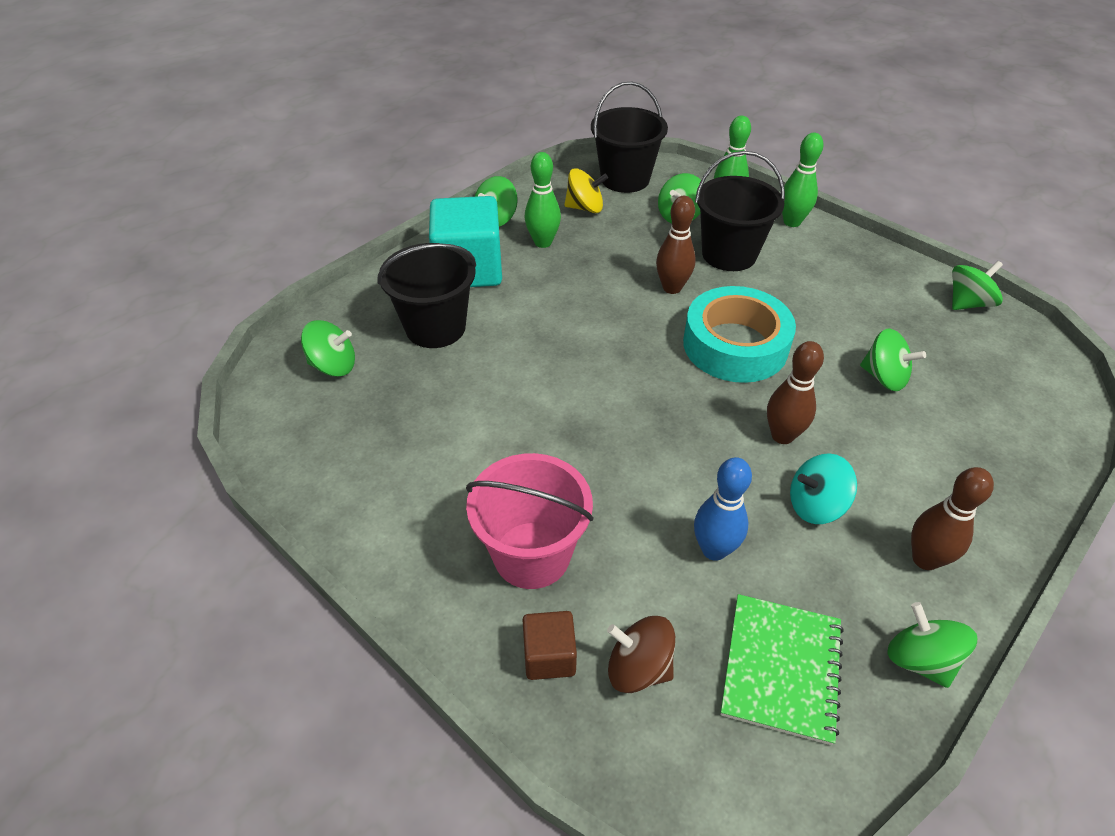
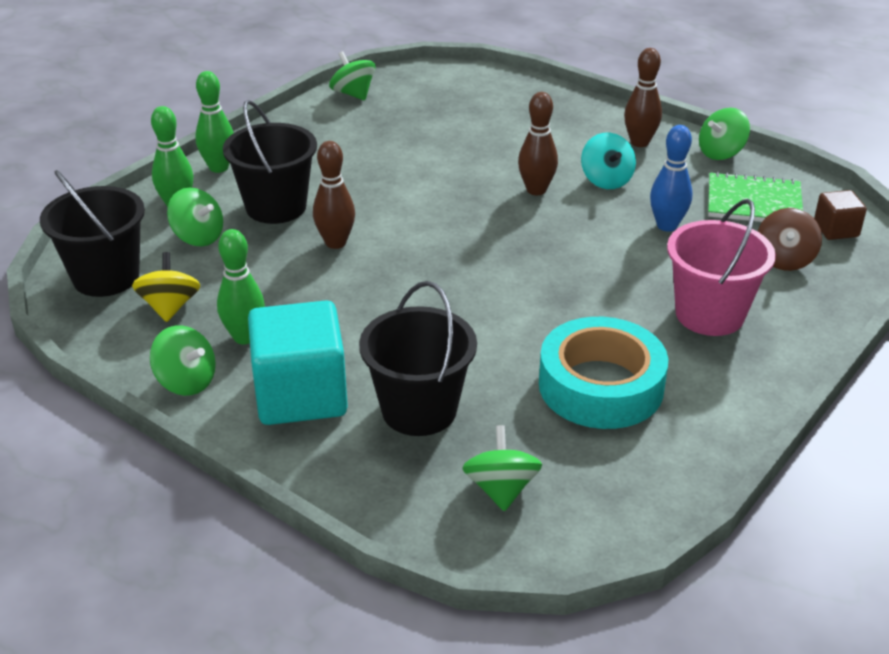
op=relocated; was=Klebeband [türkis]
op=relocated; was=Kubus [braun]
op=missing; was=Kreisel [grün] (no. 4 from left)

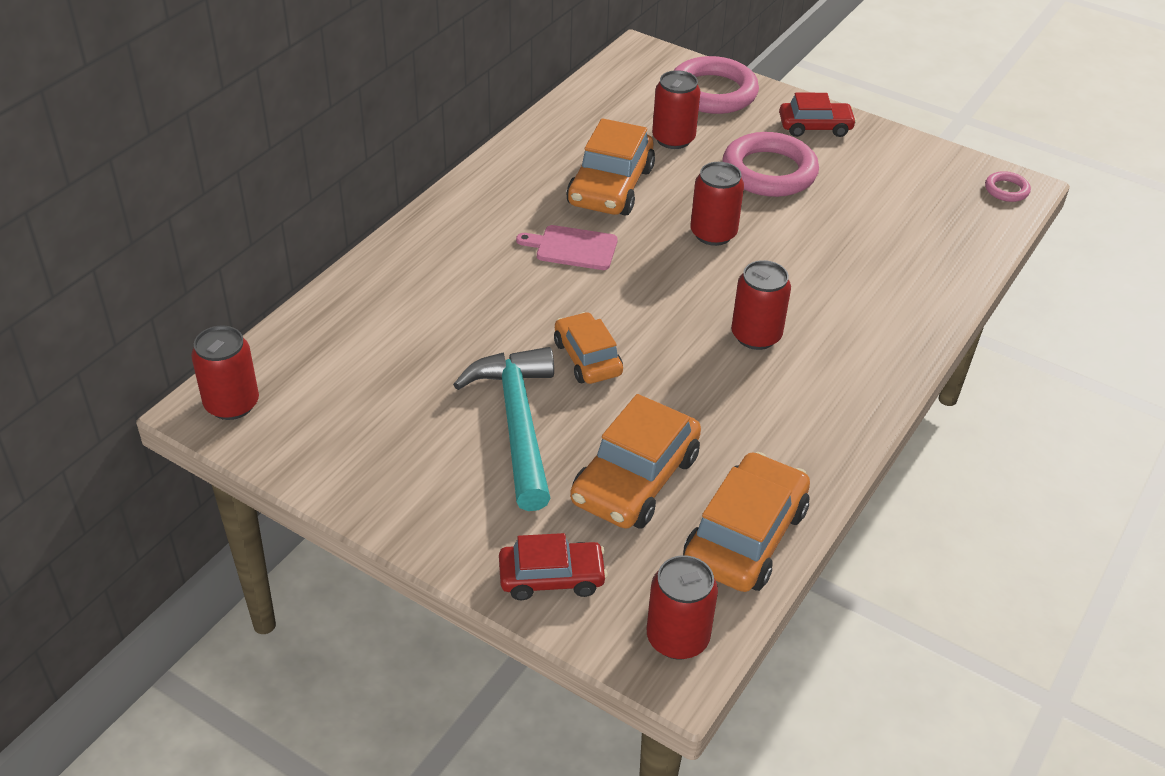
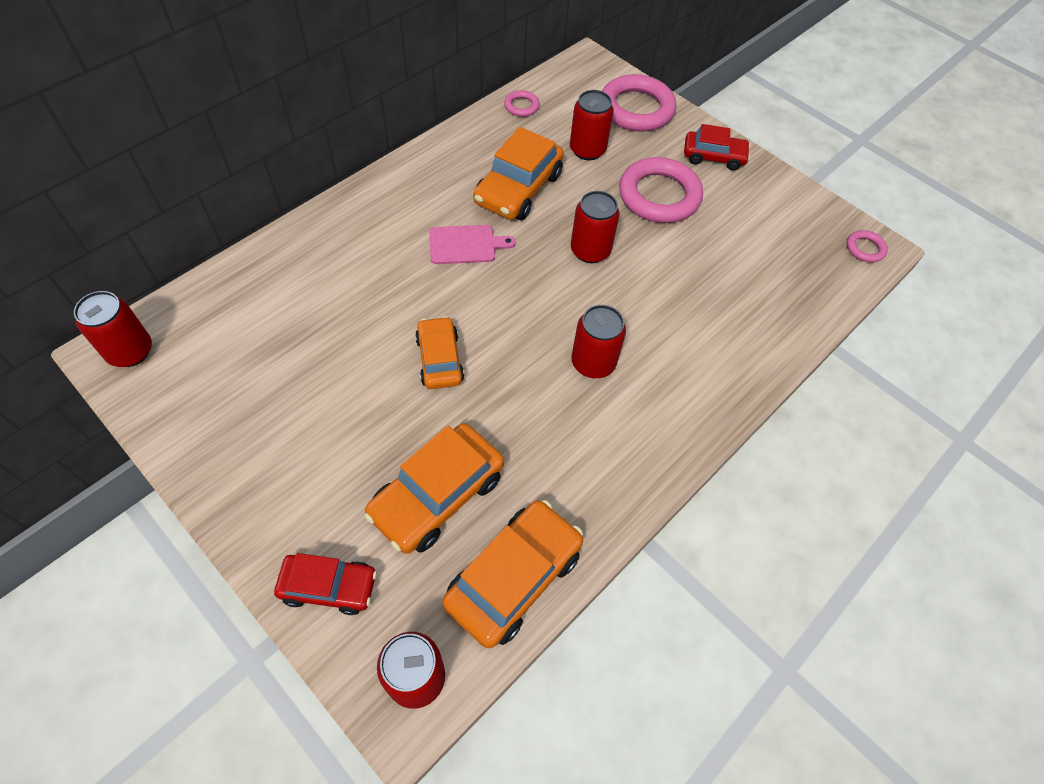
op=spun; was=Schneidebrett [rosa]; clockwise=150
op=appeared; now=Ring [rosa] (no. 1 from left)
op=missing; was=Hammer [türkis]

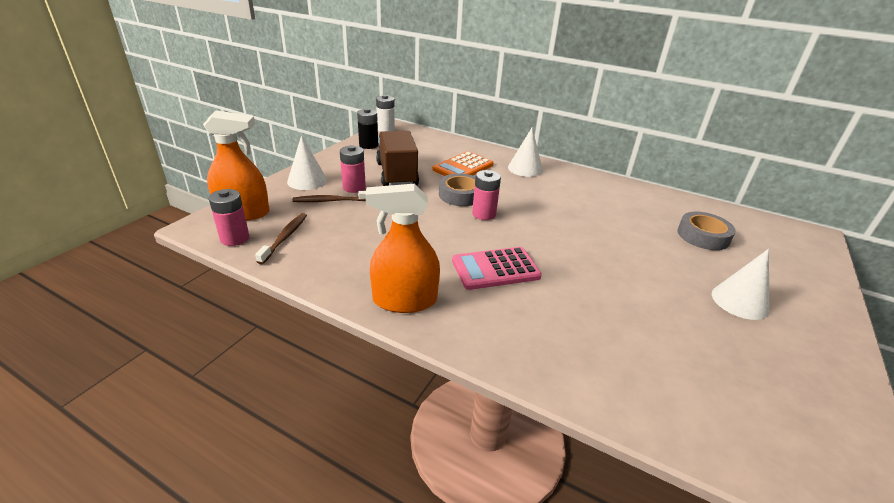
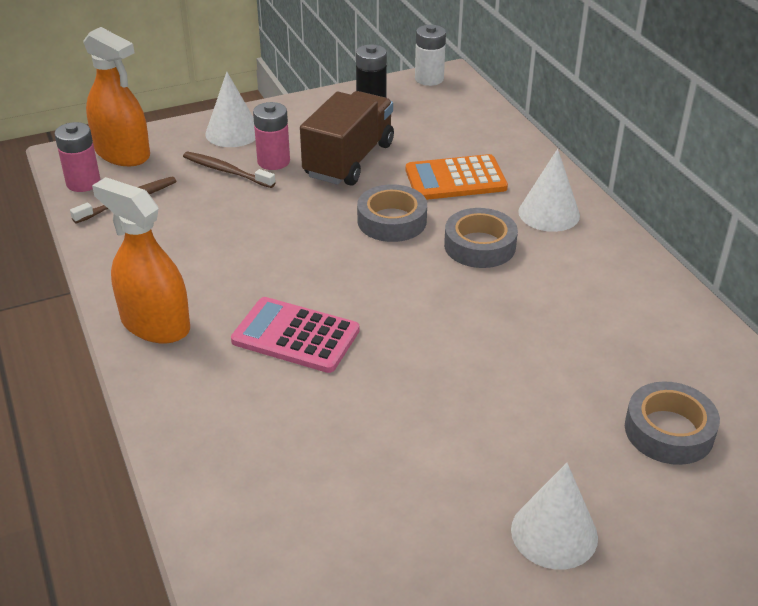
op=appeared; now=Klebeband [grau] (no. 2 from left)
op=missing; was=Batterie [rosa] (no. 3 from left)

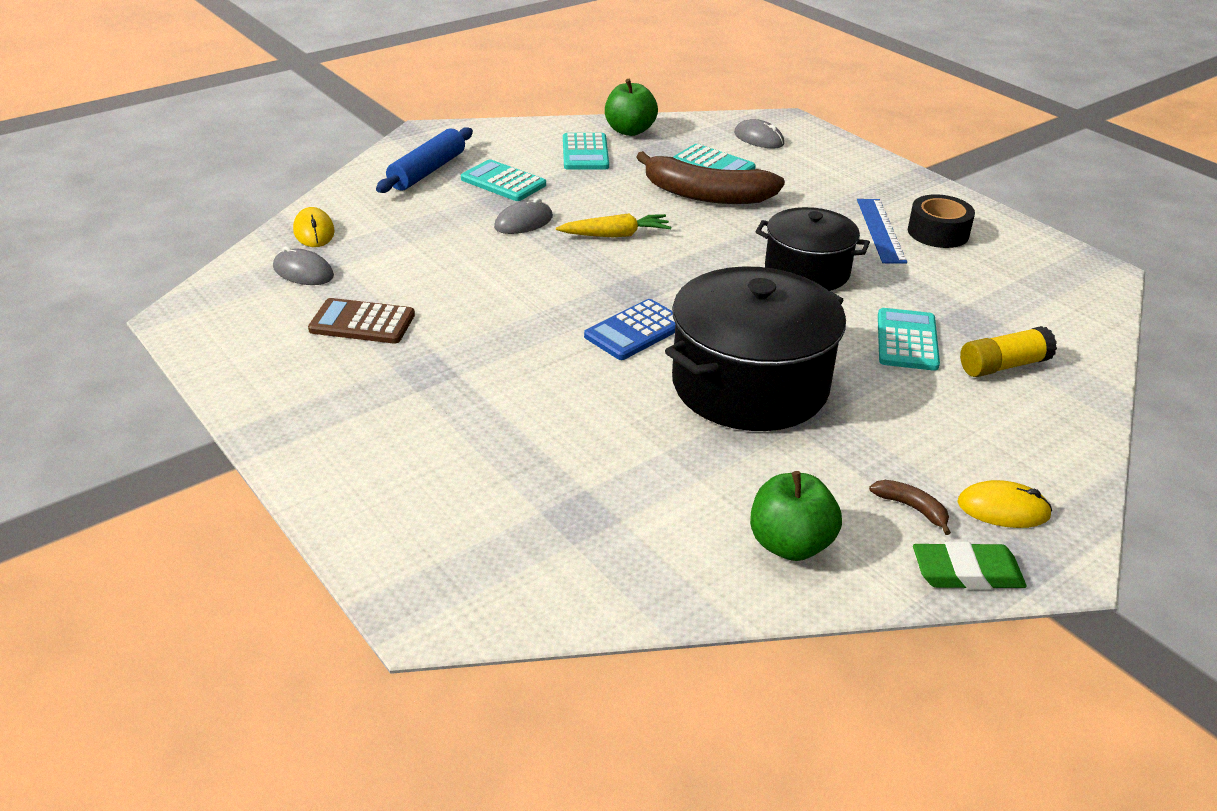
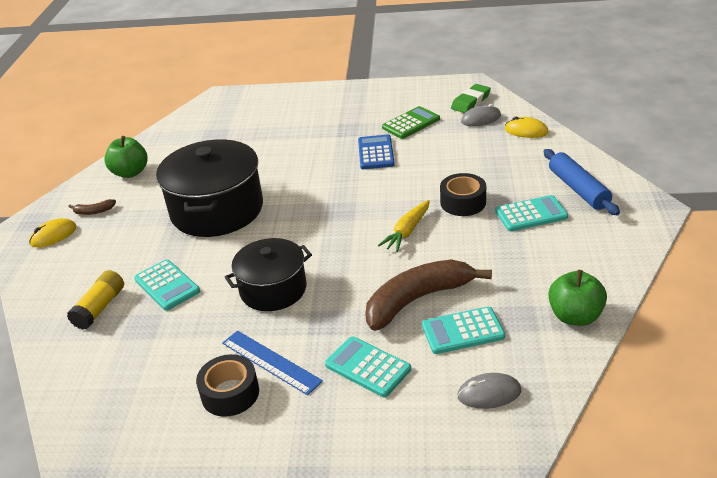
op=relocated; was=Taschenrechner [türkis] (no. 2 from left)
op=relocated; was=Taschenrechner [blau]
op=colour; was=Taschenrechner [braun]; now=Taschenrechner [grün]
op=exchanged; was=Computermaus [grau] (no. 2 from left); now=Klebeband [schwarz] (no. 2 from left)
op=relocated; was=Radiergummi [grün]

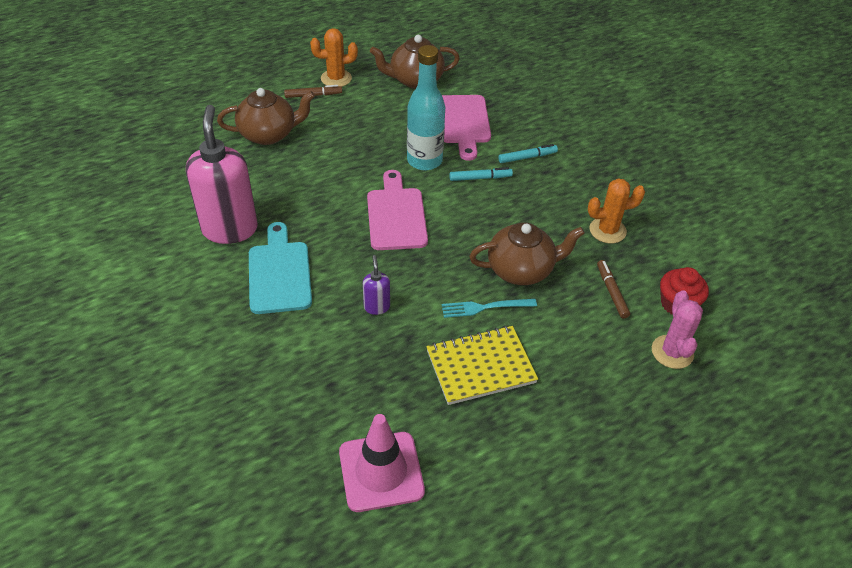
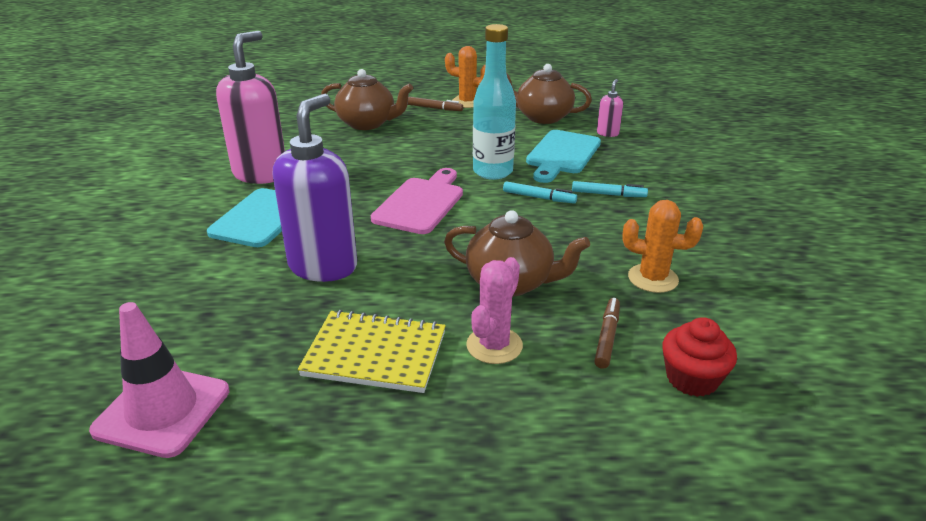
op=size; was=Seifenspender [lila]; ratio=2.29
op=relocated; was=Kaktus [rosa]
op=colour; was=Schneidebrett [rosa] (no. 2 from left); now=Schneidebrett [türkis] (no. 2 from left)
op=appeared; now=Seifenspender [rosa] (no. 2 from left)
op=missing; was=Gabel [türkis]

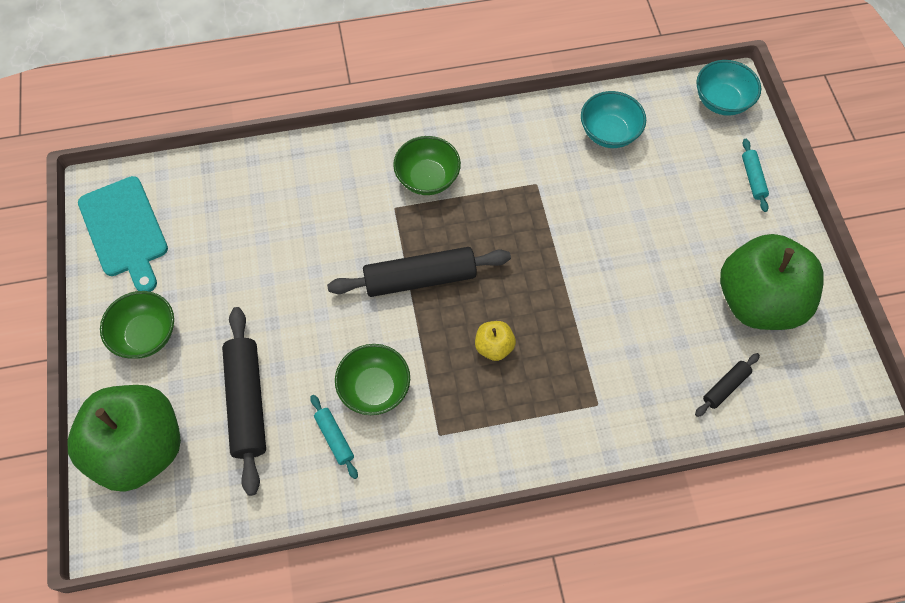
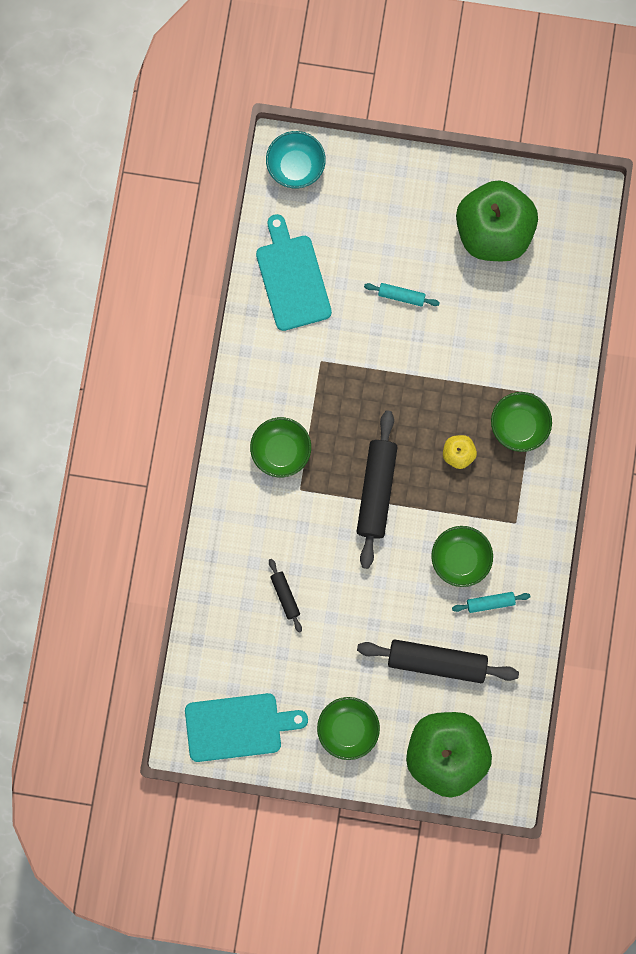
op=exchanged; was=Schüssel [türkis] (no. 1 from left); now=Schneidebrett [türkis] (no. 2 from left)
op=relocated; was=Nudelholz [schwarz] (no. 3 from left in the first image); now=Nudelholz [schwarz] (no. 1 from left)
op=relocated; was=Nudelholz [türkis] (no. 2 from left in the first image); now=Nudelholz [türkis] (no. 1 from left)
op=appeared; now=Schüssel [grün] (no. 4 from left)

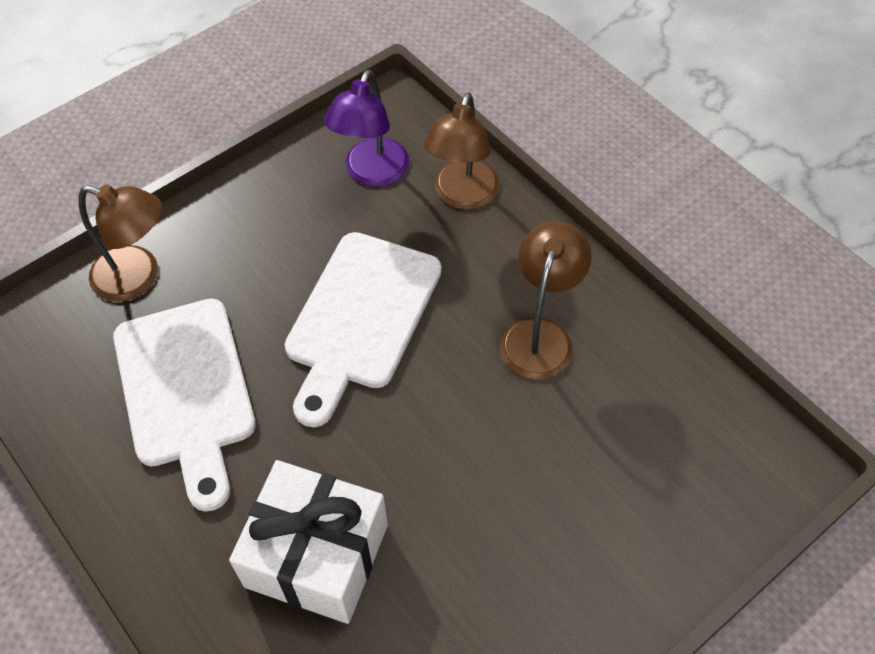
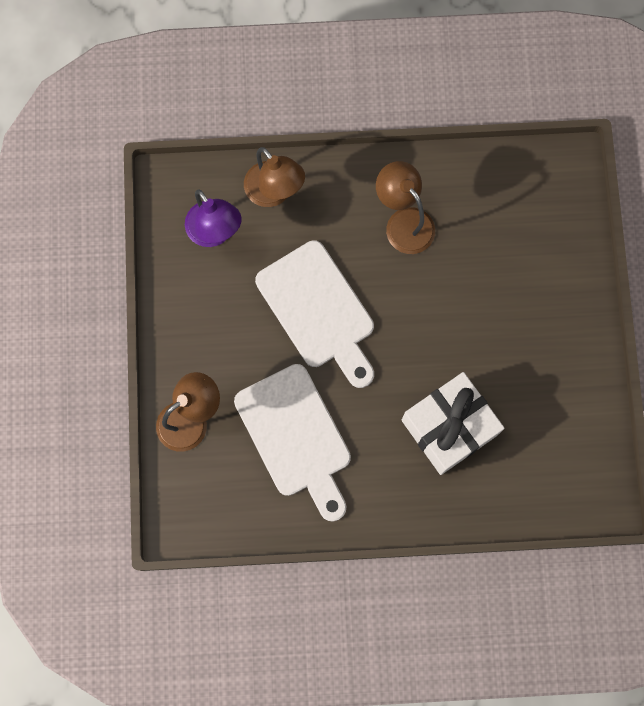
op=spun; was=Schneidebrett [weiß] (no. 1 from left); clockwise=45

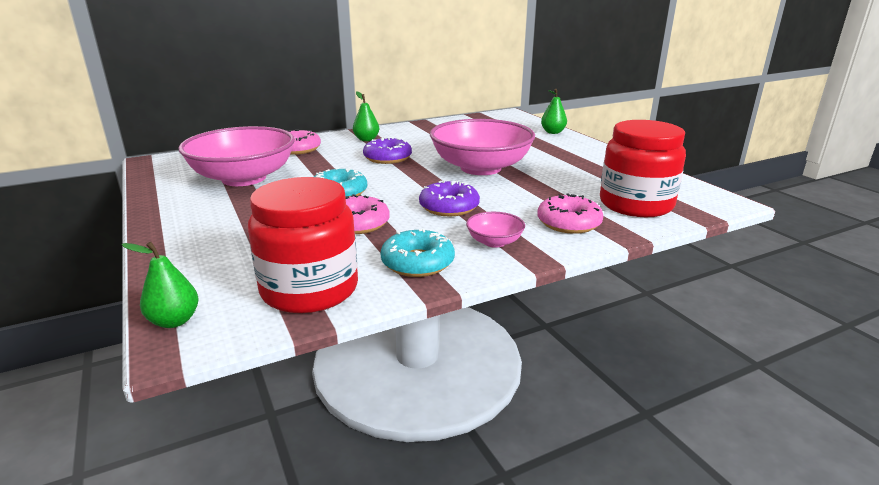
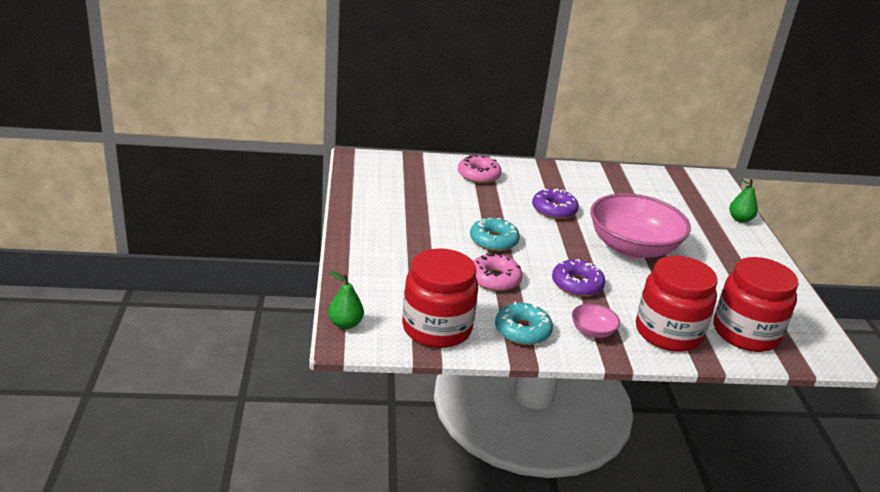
op=exchanged; was=Donut [rosa] (no. 3 from left); now=Einmachglas [rot] (no. 2 from left)
op=missing; was=Schüssel [rosa] (no. 1 from left)
op=missing; was=Birne [grün] (no. 2 from left)

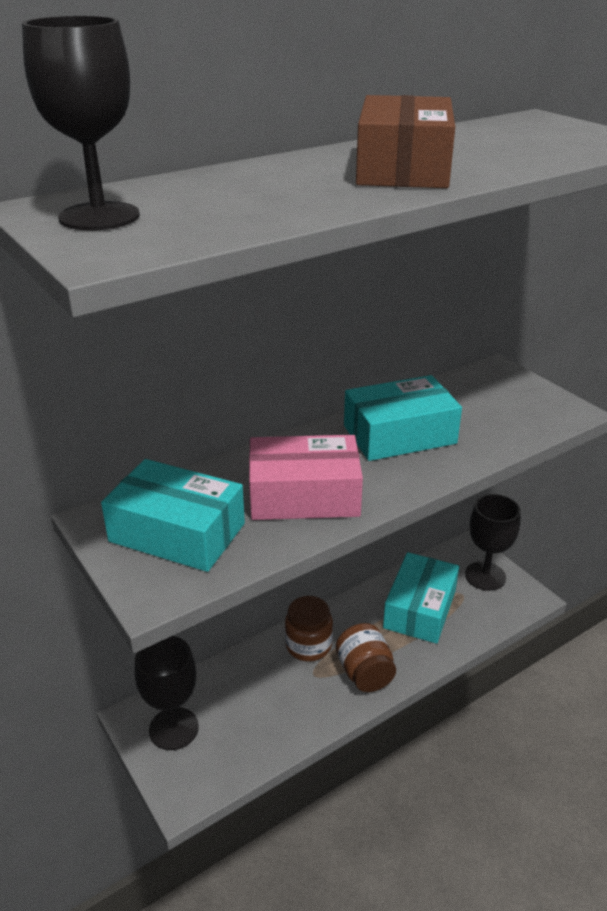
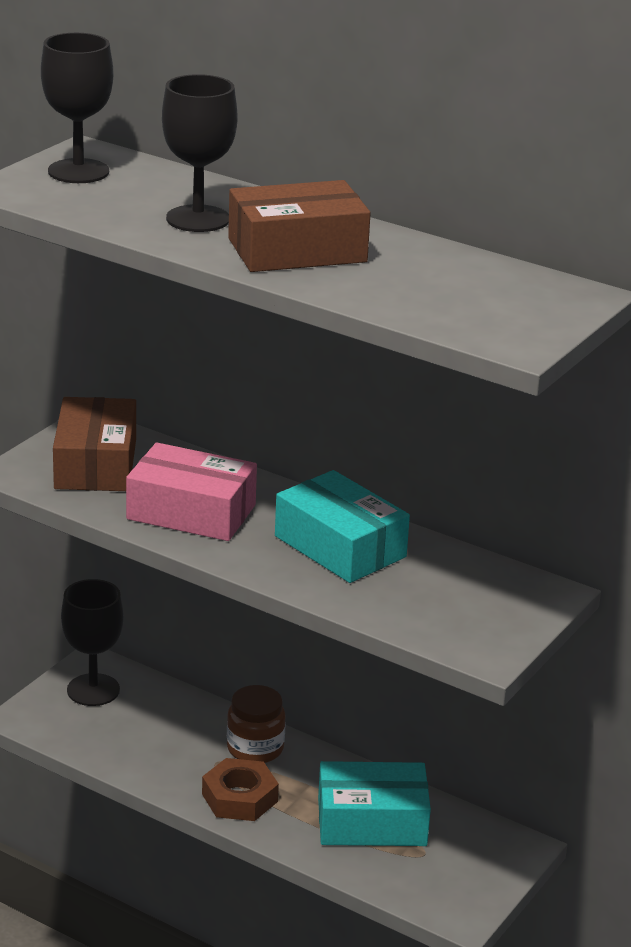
op=colour; was=Schachtel [türkis] (no. 1 from left); now=Schachtel [braun] (no. 1 from left)
op=spun; was=Schachtel [rosa]; clockwise=-45
op=relocated; was=Kelch [schwarz] (no. 3 from left)
op=exchanged; was=Einmachglas [braun] (no. 2 from left); now=Sechskantmutter [braun]

